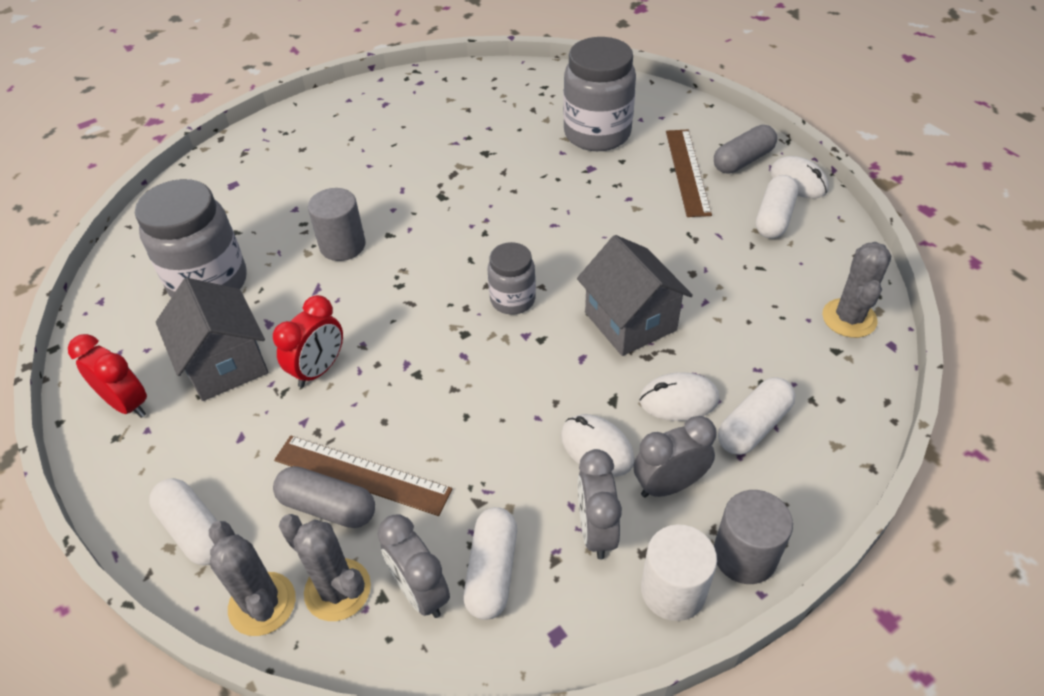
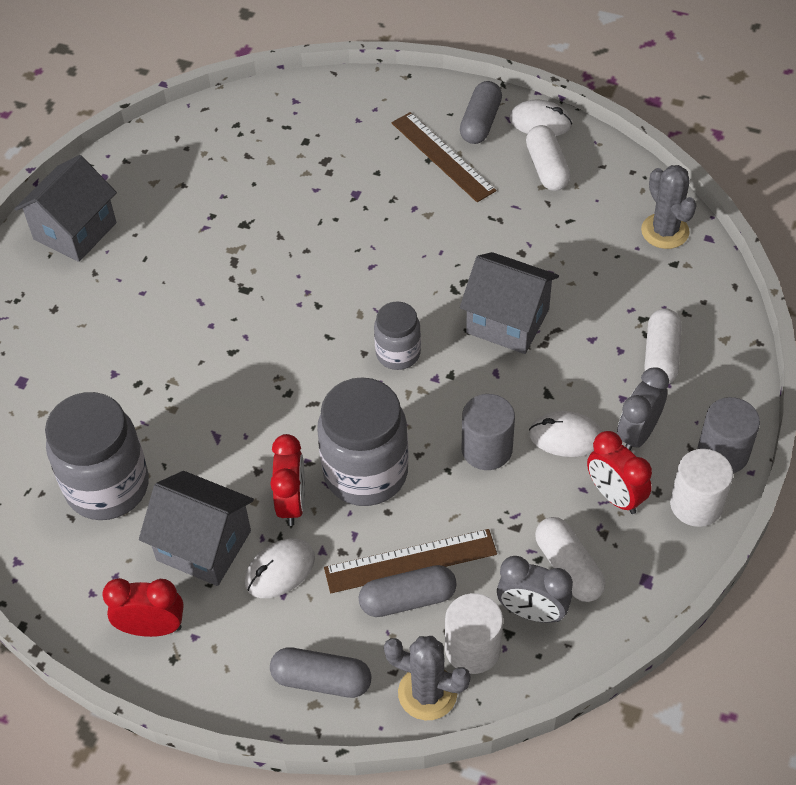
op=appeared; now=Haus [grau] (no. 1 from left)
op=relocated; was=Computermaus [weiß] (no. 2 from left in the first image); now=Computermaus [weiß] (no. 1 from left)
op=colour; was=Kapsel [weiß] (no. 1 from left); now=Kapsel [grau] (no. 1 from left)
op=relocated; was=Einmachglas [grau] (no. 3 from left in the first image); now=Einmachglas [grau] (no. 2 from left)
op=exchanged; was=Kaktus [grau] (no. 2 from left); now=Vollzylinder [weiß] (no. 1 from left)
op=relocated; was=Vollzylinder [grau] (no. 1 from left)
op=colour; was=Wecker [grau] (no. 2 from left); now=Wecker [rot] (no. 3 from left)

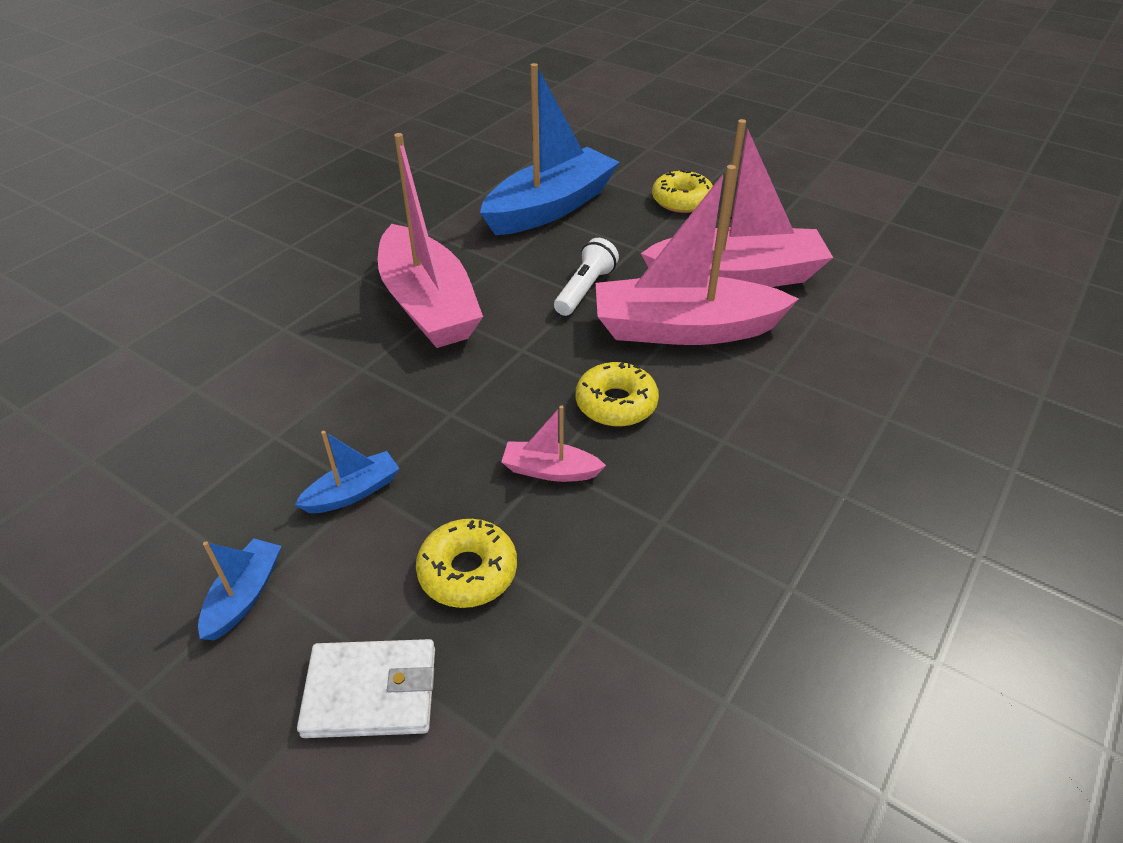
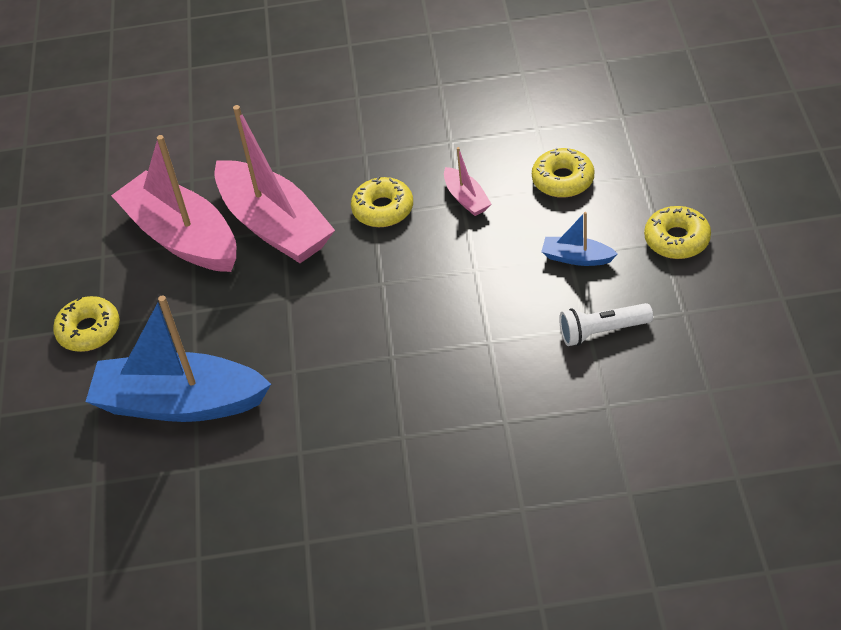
op=relocated; was=Taschenlampe [weiß]
op=exchanged; was=Boot [blau] (no. 1 from left); now=Donut [gelb] (no. 4 from left)
op=missing; was=Geldbörse [weiß]
op=missing; was=Boot [rosa] (no. 1 from left)

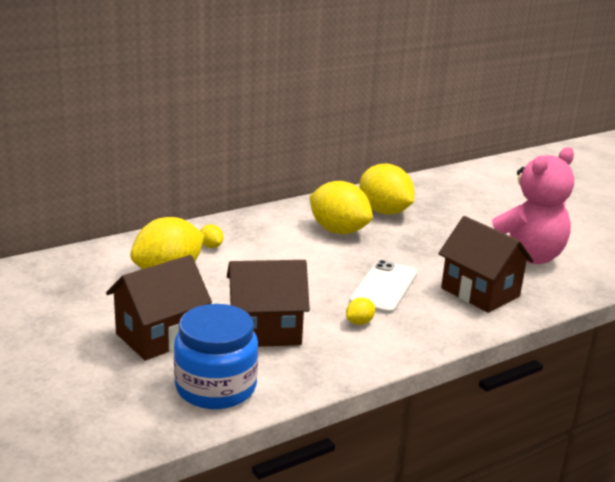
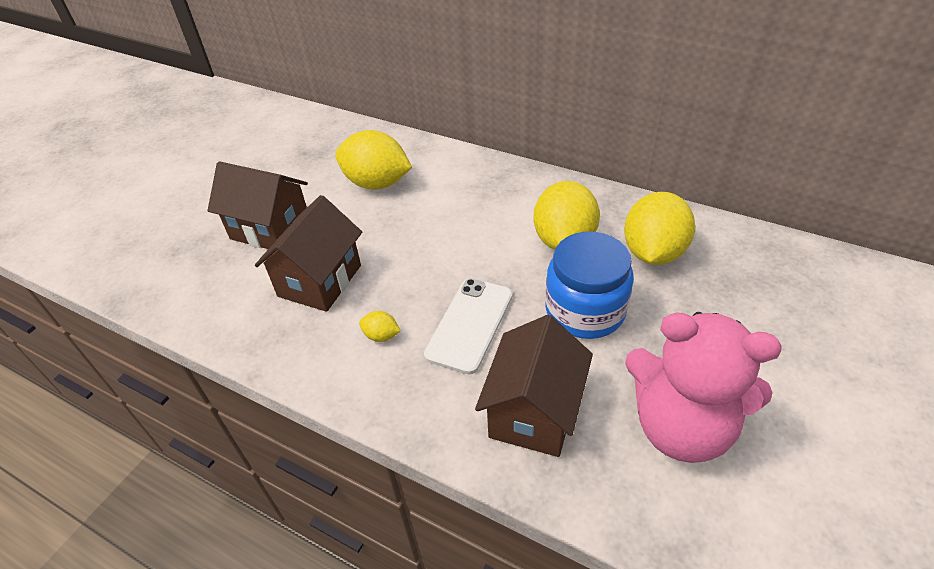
op=spun; was=Haus [braun] (no. 2 from left); clockwise=60
op=spun; was=Handy [weiß]; clockwise=-60
op=relocated; was=Einmachglas [blau]
op=missing; was=Zitrone [gelb] (no. 2 from left)

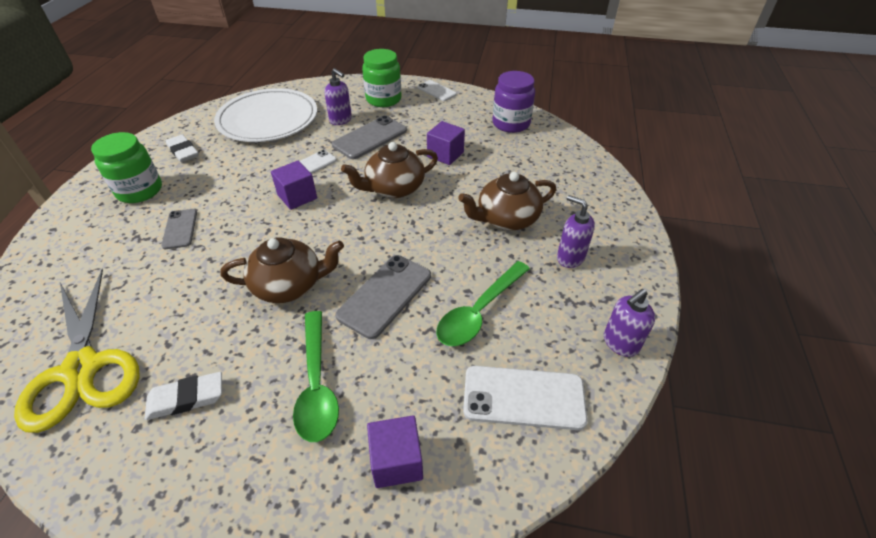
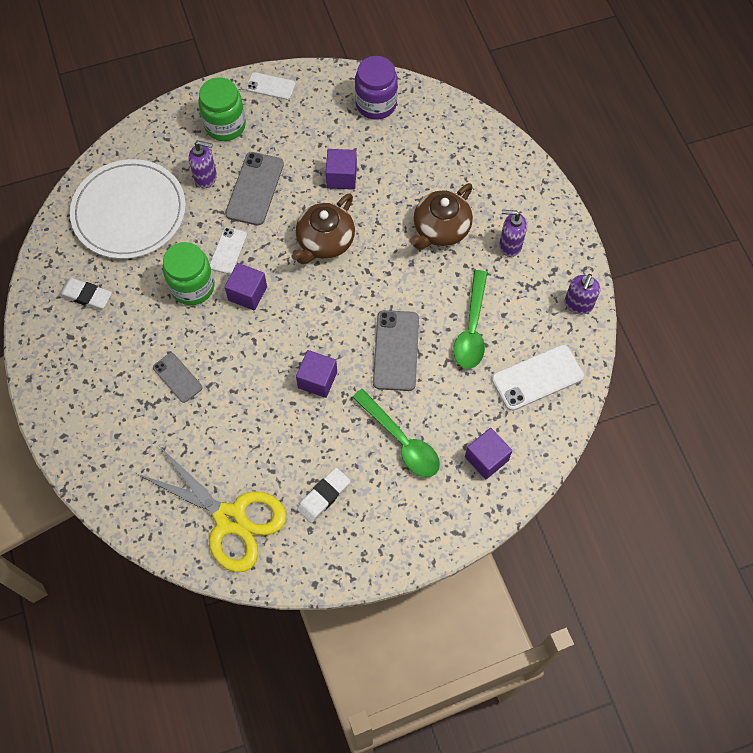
op=relocated; was=Einmachglas [grün] (no. 1 from left)
op=exchanged; was=Teekanne [braun] (no. 1 from left); now=Kubus [lila] (no. 2 from left)

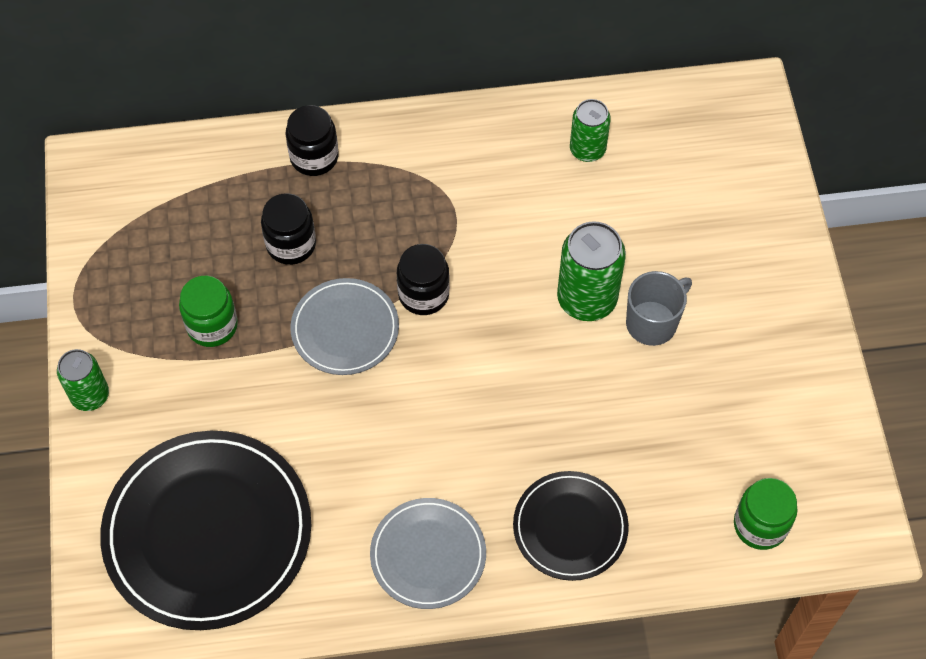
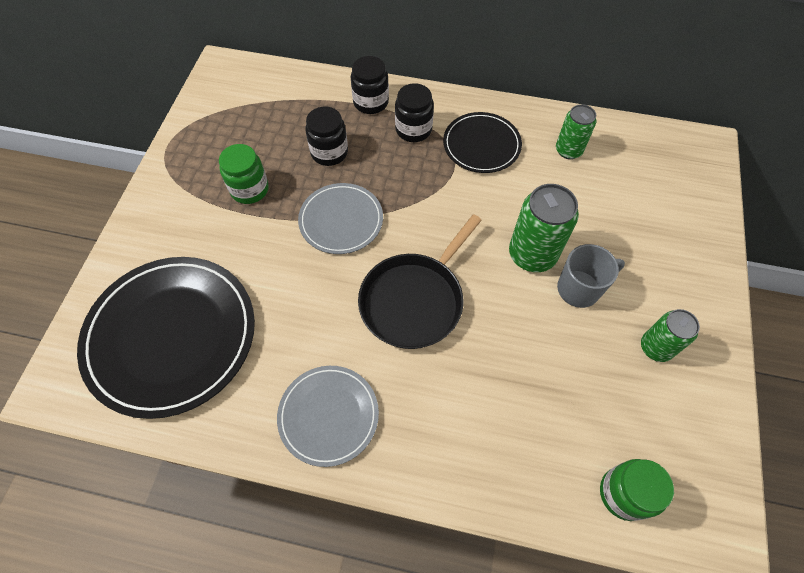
op=appeared; now=Pfanne [schwarz]
op=relocated; was=Einmachglas [schwarz] (no. 3 from left)
op=relocated; was=Teller [schwarz] (no. 2 from left)
op=relocated; was=Dose [grün] (no. 1 from left in the first image); now=Dose [grün] (no. 3 from left)

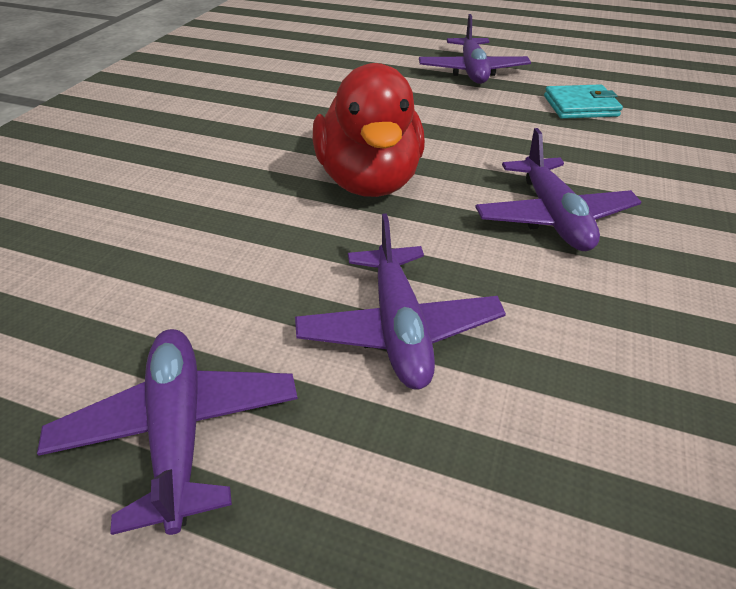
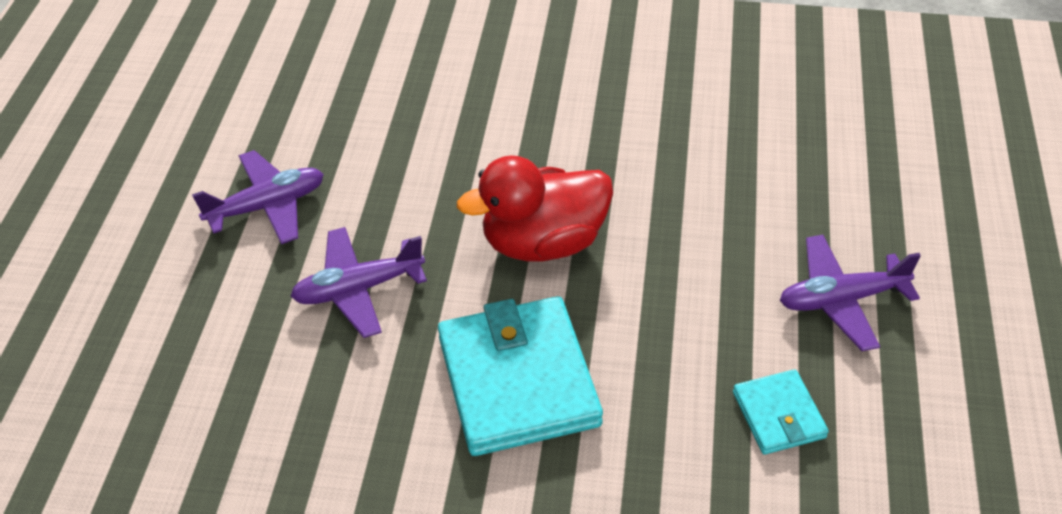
op=exchanged; was=Flugzeug [lila] (no. 4 from left); now=Geldbörse [türkis] (no. 1 from left)

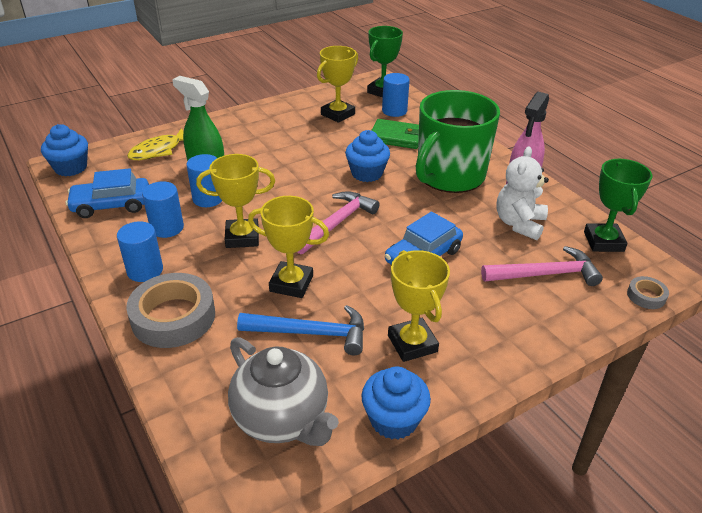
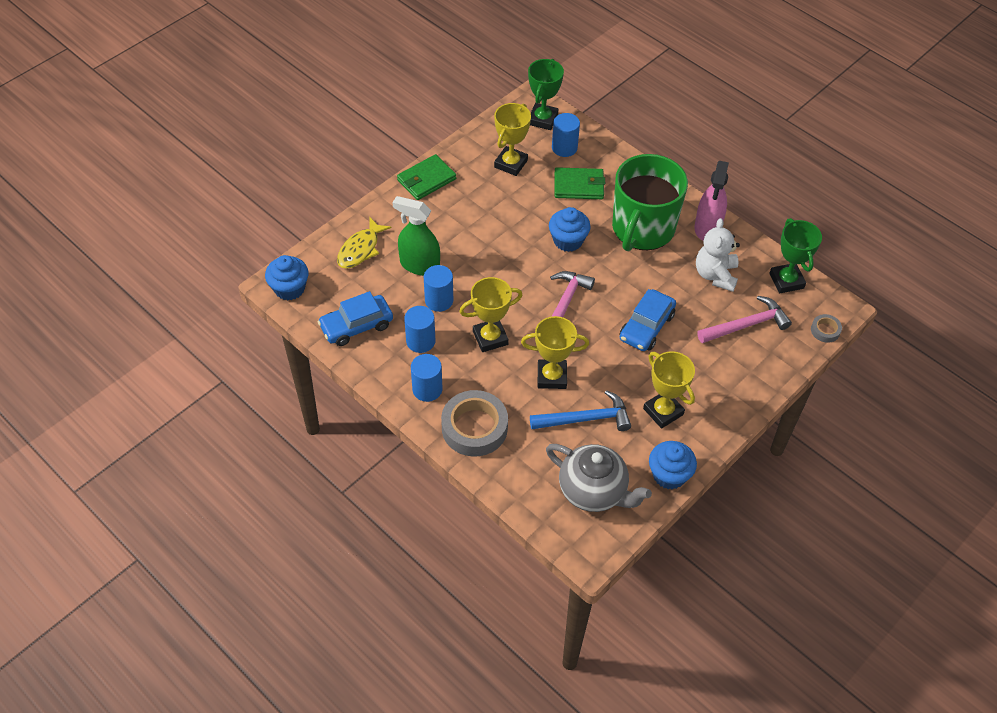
op=appeared; now=Geldbörse [grün] (no. 1 from left)

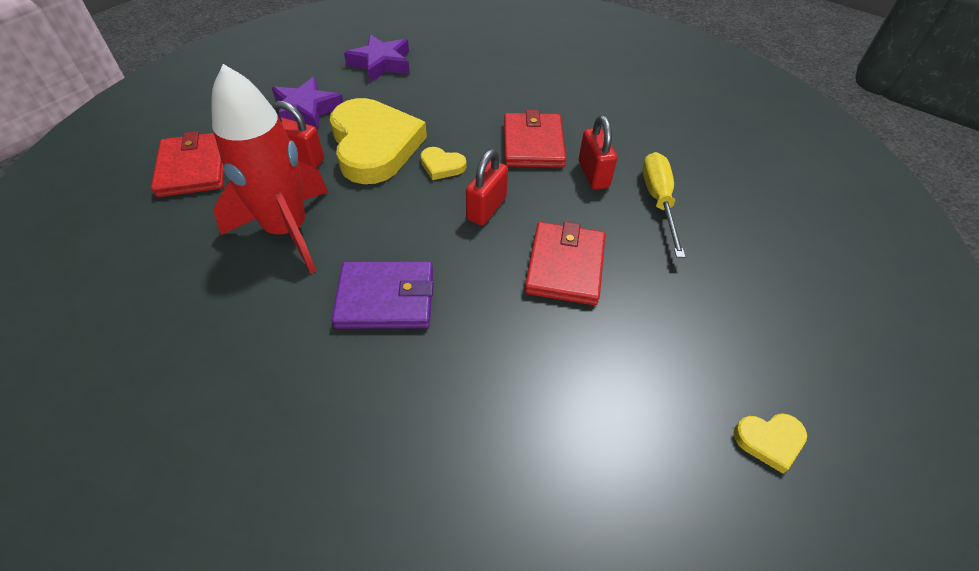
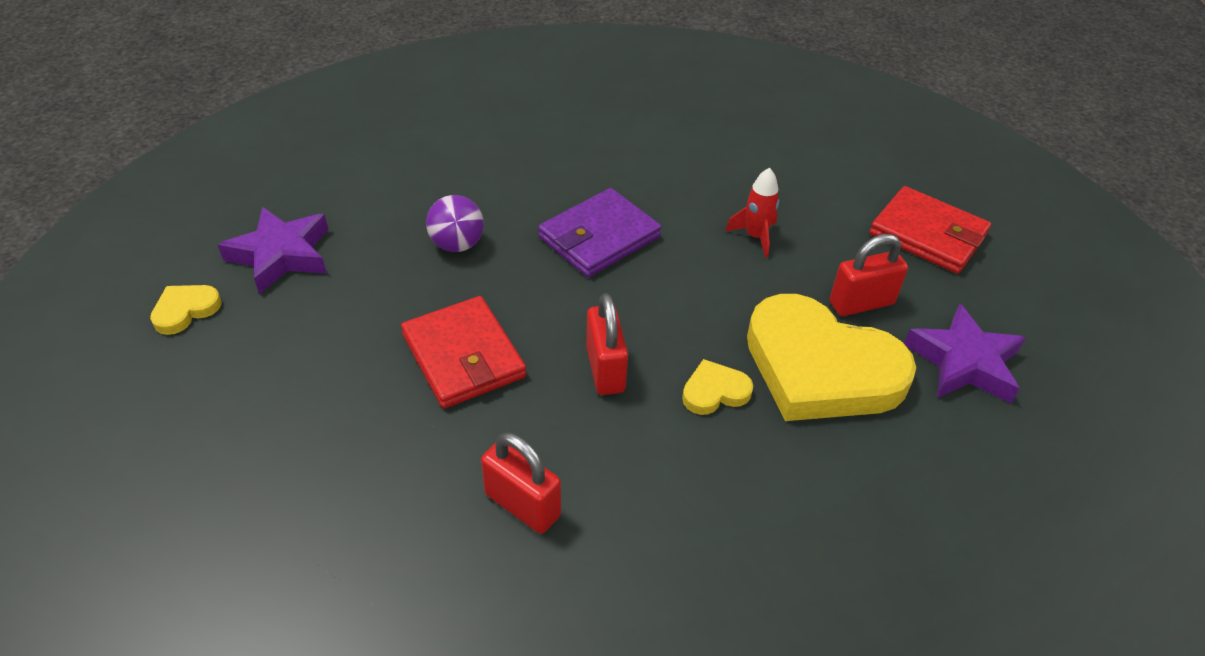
op=relocated; was=Stern [lila] (no. 2 from left in the first image); now=Stern [lila] (no. 1 from left)
op=appeared; now=Ball [lila]
op=size; was=Rakete [rot]; ratio=0.42
op=missing; was=Geldbörse [rot] (no. 2 from left)
op=missing; was=Schraubenzieher [gelb]

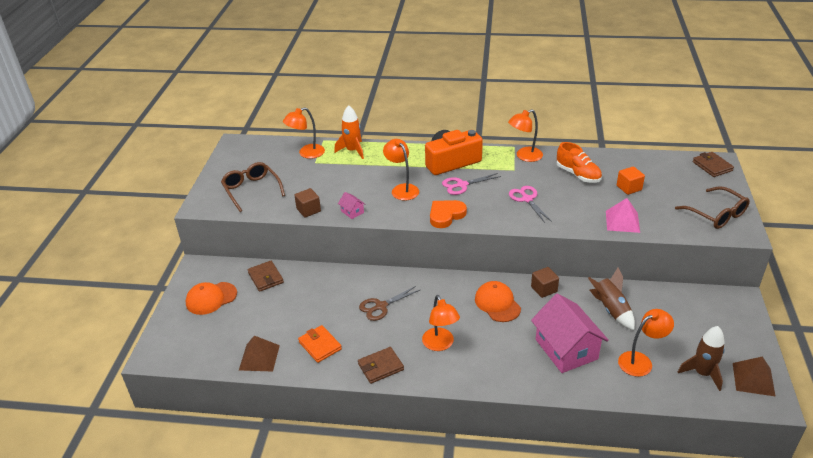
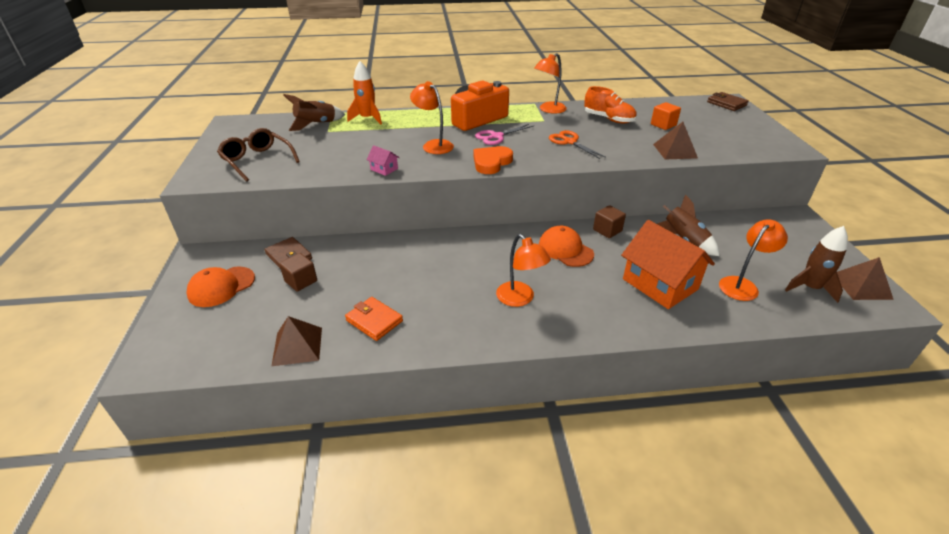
op=relocated; was=Kubus [braun] (no. 1 from left)
op=exchanged; was=Lampe [orange] (no. 1 from left); now=Rakete [braun] (no. 1 from left)
op=colour; was=Schere [rosa] (no. 2 from left); now=Schere [orange]
op=colour; was=Haus [rosa] (no. 2 from left); now=Haus [orange]
op=colour; was=Pyramide [rosa]; now=Pyramide [braun] (no. 2 from left)
op=missing; was=Geldbörse [braun] (no. 2 from left)
op=missing; was=Schere [braun]
op=missing; was=Brille [braun] (no. 2 from left)

